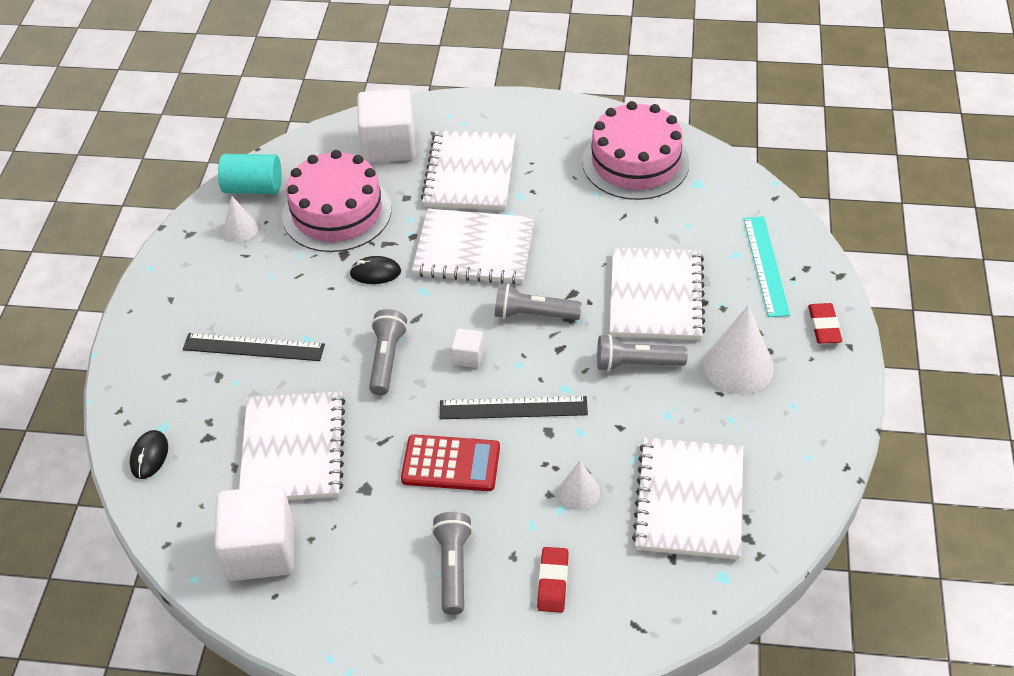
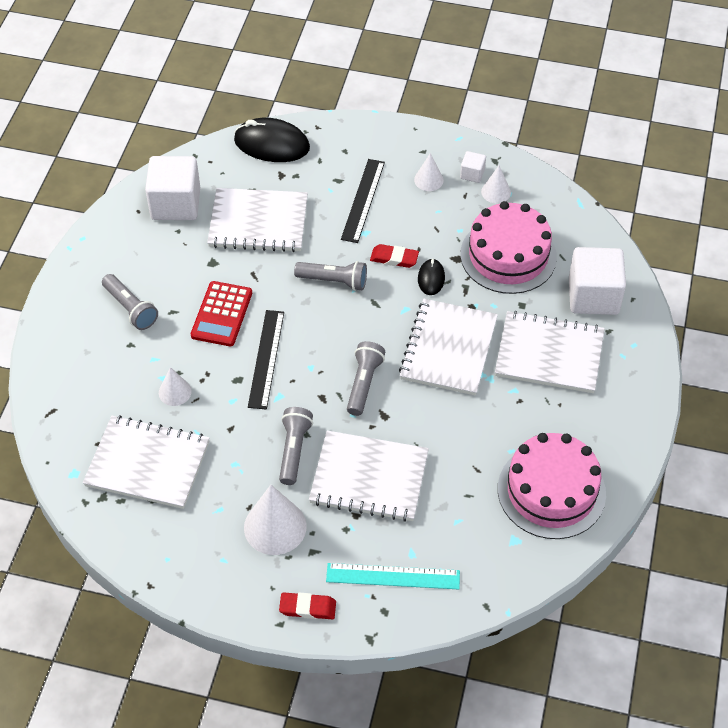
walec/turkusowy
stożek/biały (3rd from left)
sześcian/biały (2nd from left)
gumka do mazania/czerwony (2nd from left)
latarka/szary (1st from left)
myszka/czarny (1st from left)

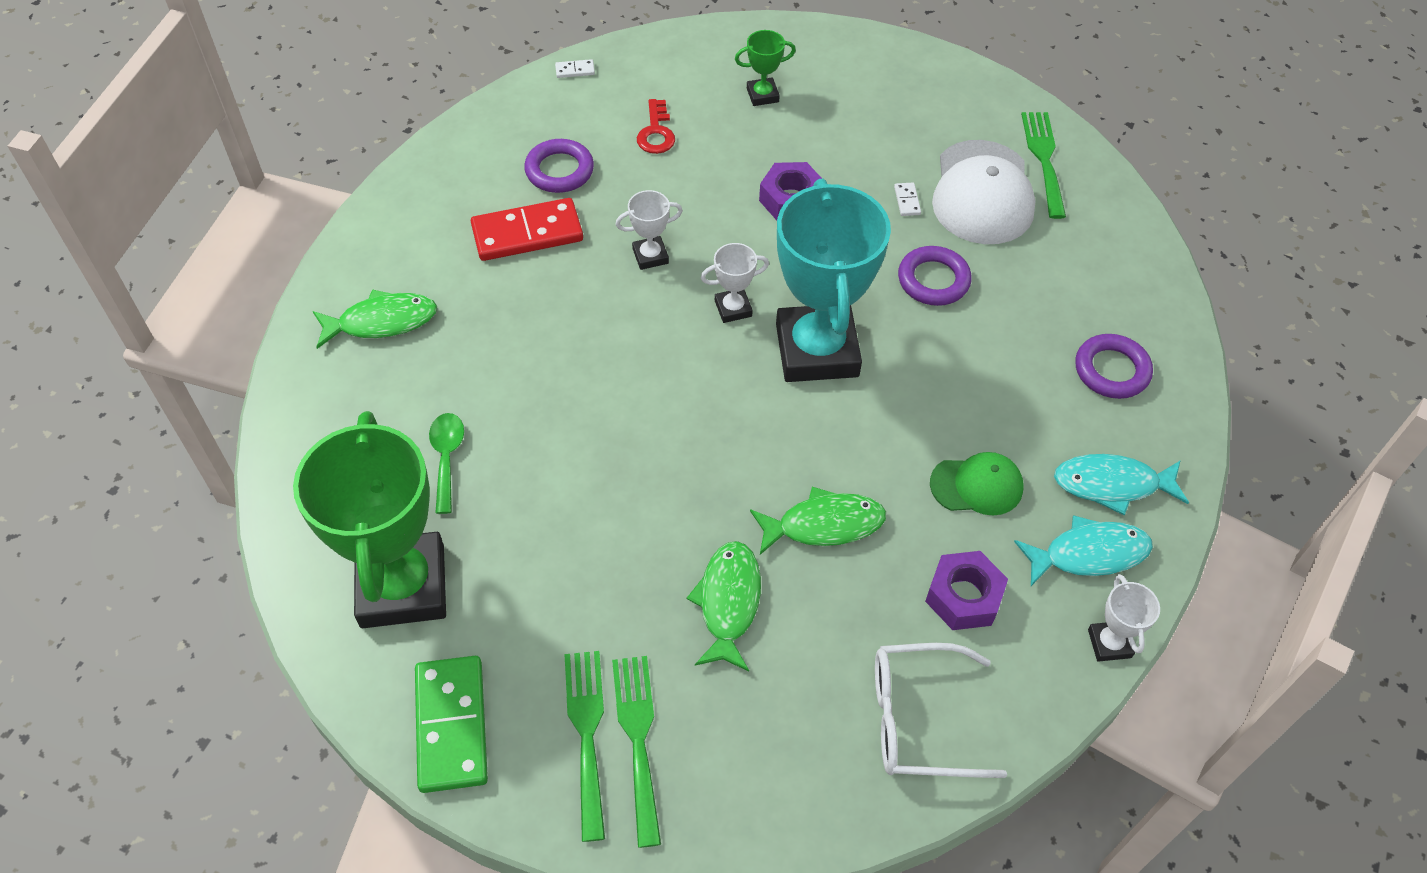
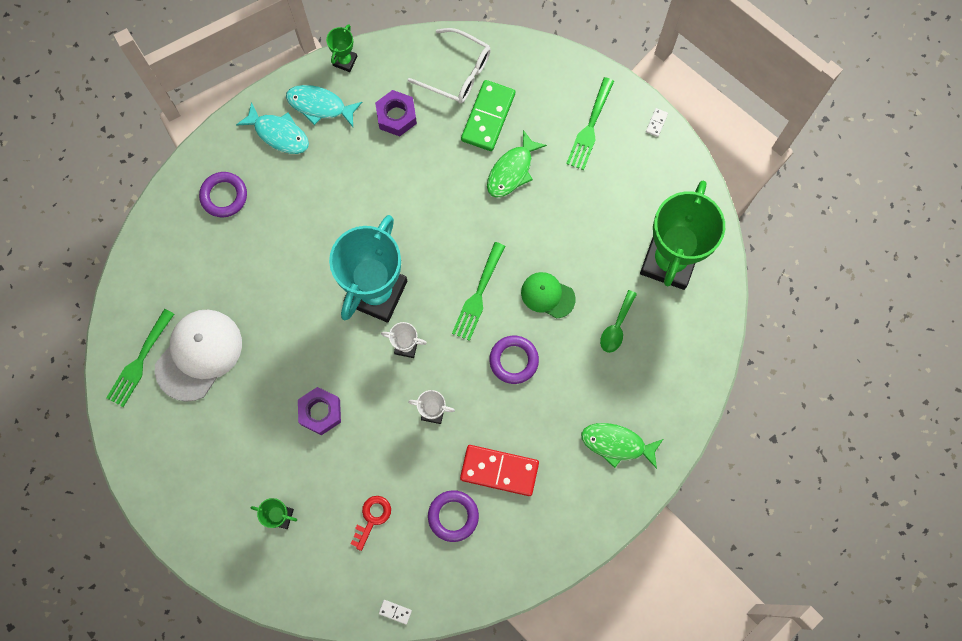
ryba/zielony (3rd from left in the first image)
kostka domina/zielony
widelec/zielony (2nd from left)
kostka domina/biały (2nd from left)
pierścień/fioletowy (3rd from left)
czapka/zielony
puchar/zielony (2nd from left)

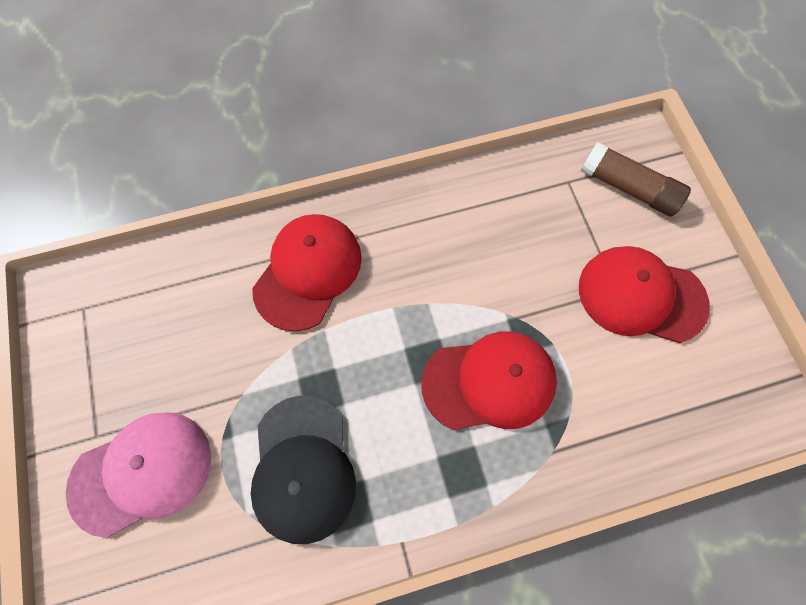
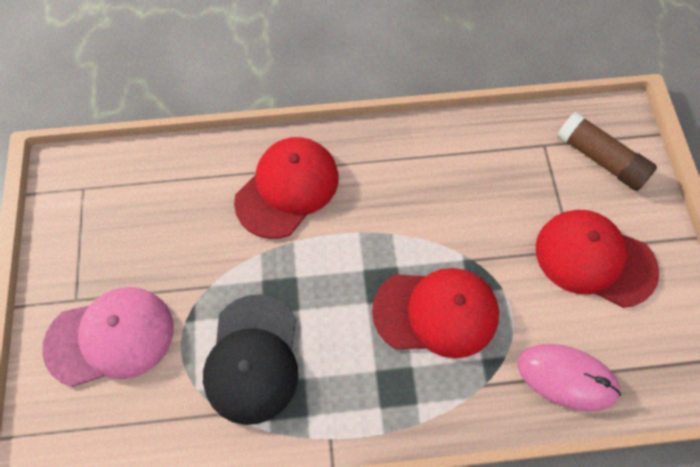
myszka/różowy

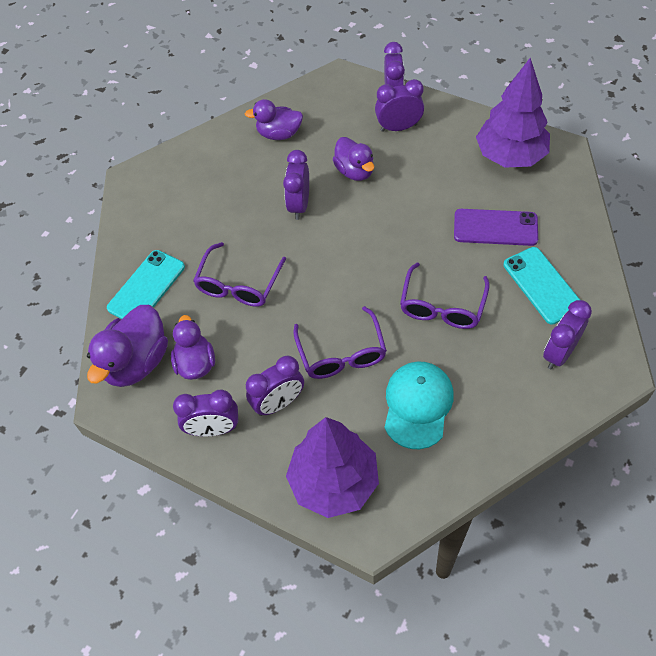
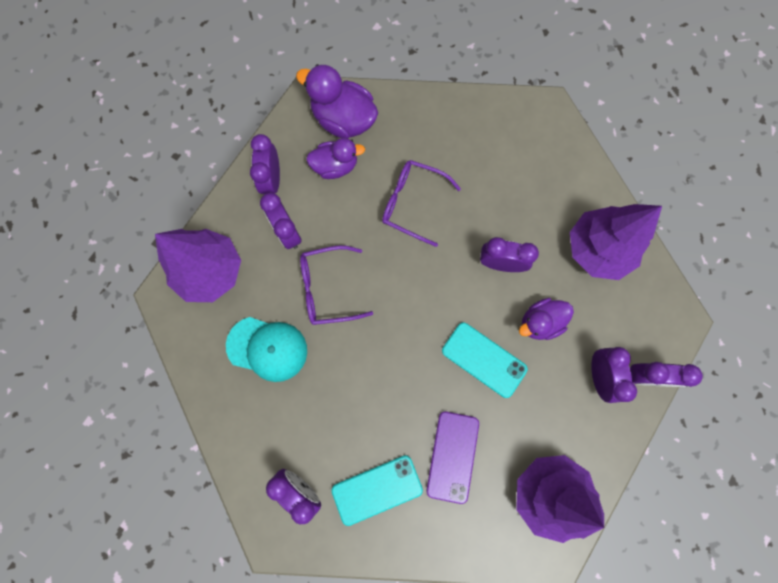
okulary/fioletowy (3rd from left in the first image)
telefon/turkusowy (2nd from left)
drzewko/fioletowy (3rd from left)

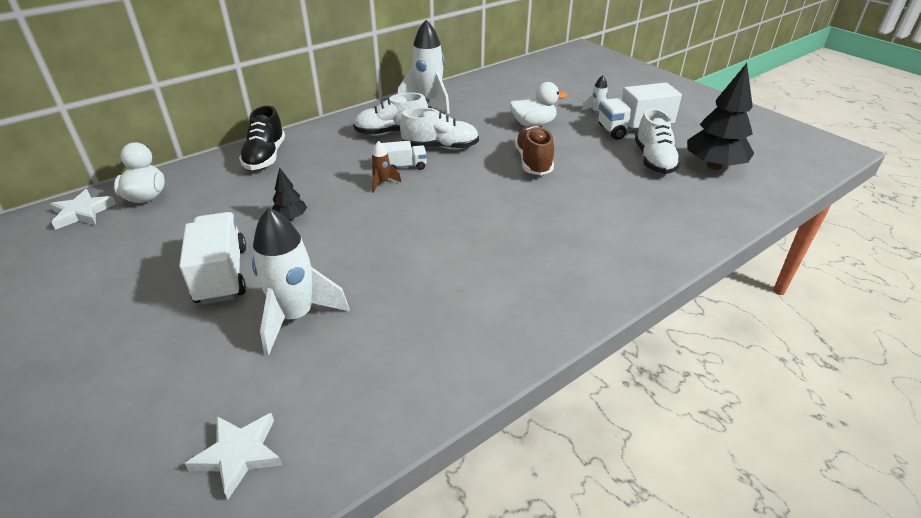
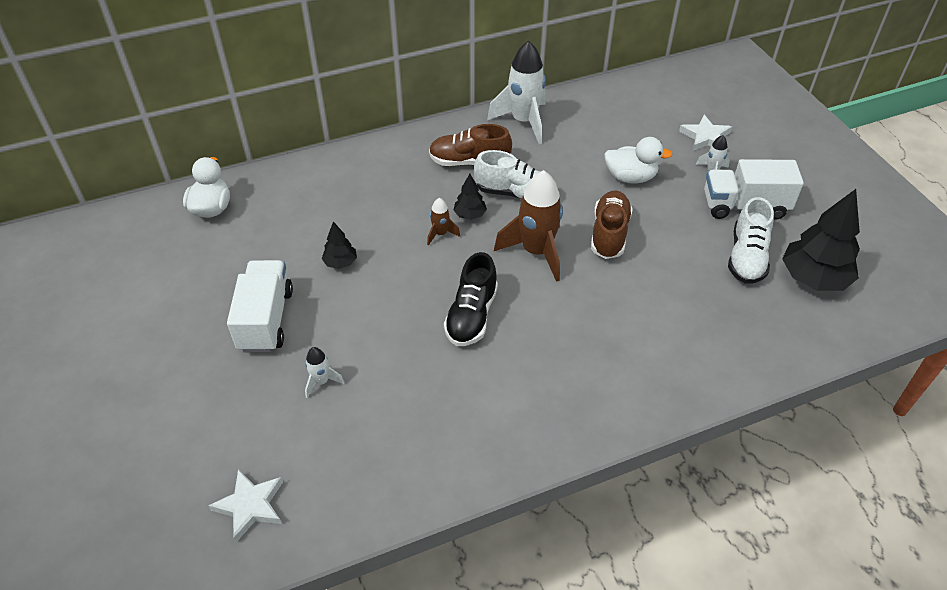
rakieta/brązowy (2nd from left)
gwiazda/biały (2nd from left)
but/czarny
drzewko/czarny (2nd from left)
but/brązowy (1st from left)
rakieta/biały (1st from left)

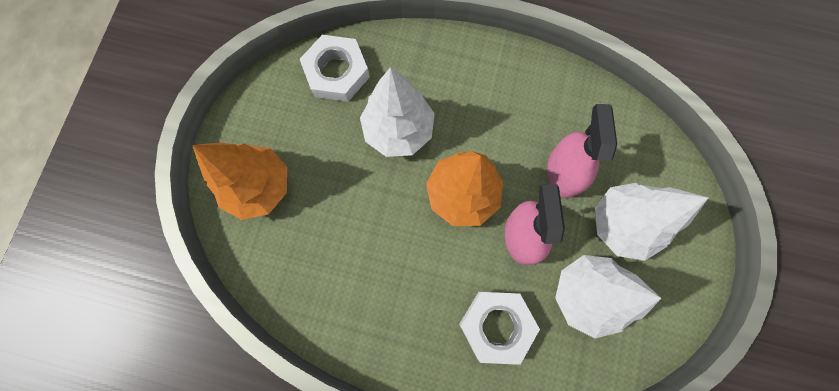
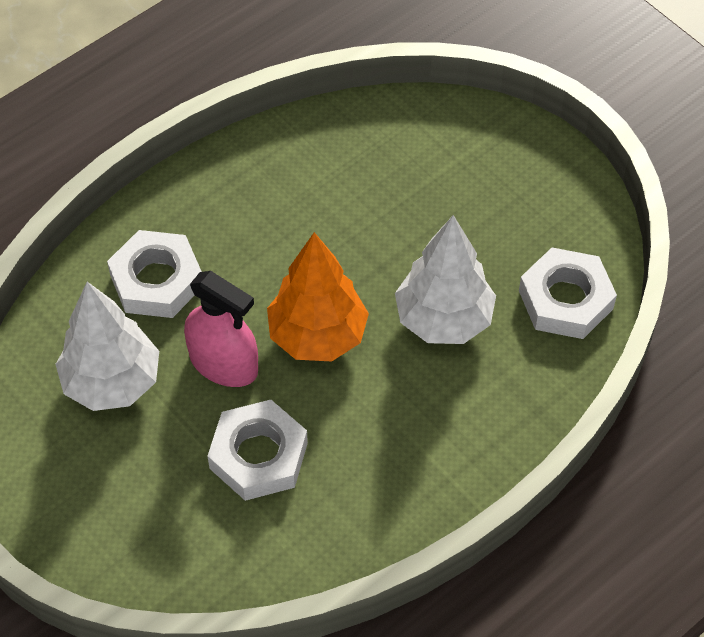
drzewko/pomarańczowy (1st from left in the first image)
drzewko/biały (3rd from left in the first image)
nakrętka/biały (2nd from left)

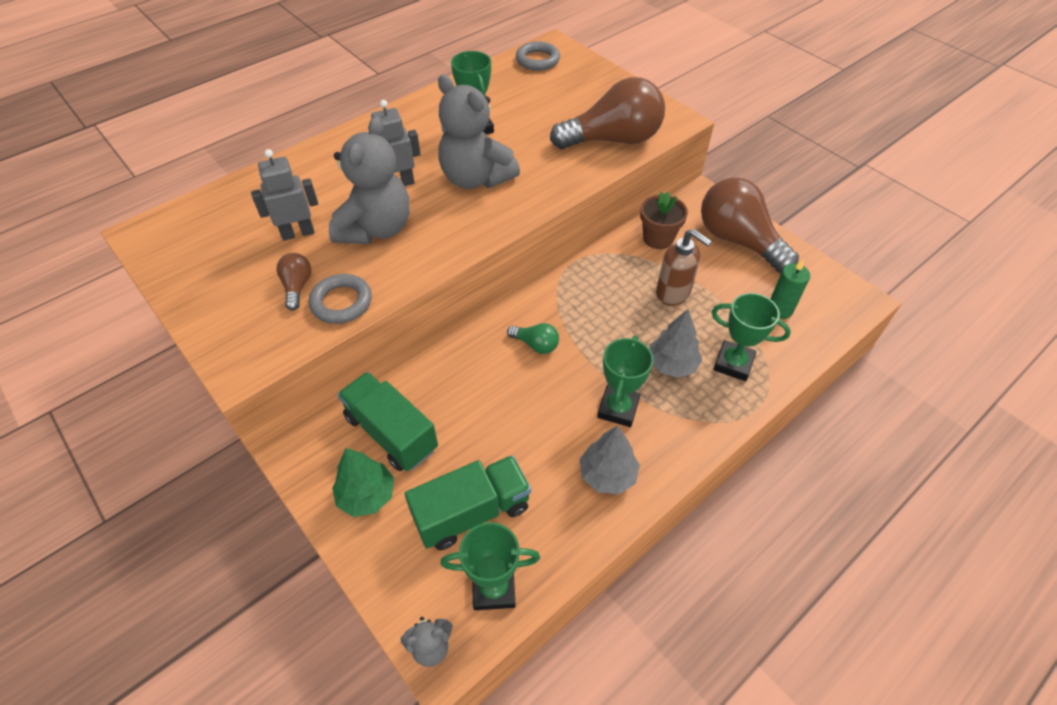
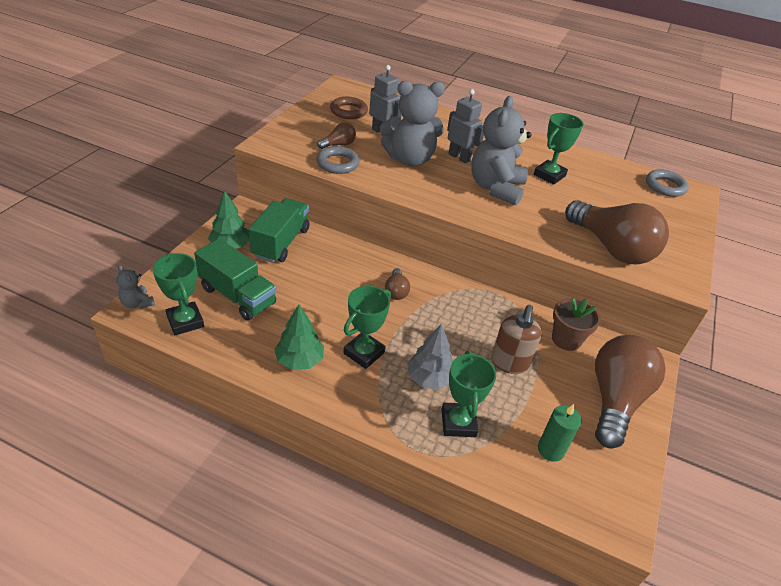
pierścień/brązowy
żarówka/brązowy (2nd from left)
drzewko/zielony (2nd from left)
puchar/zielony (2nd from left)

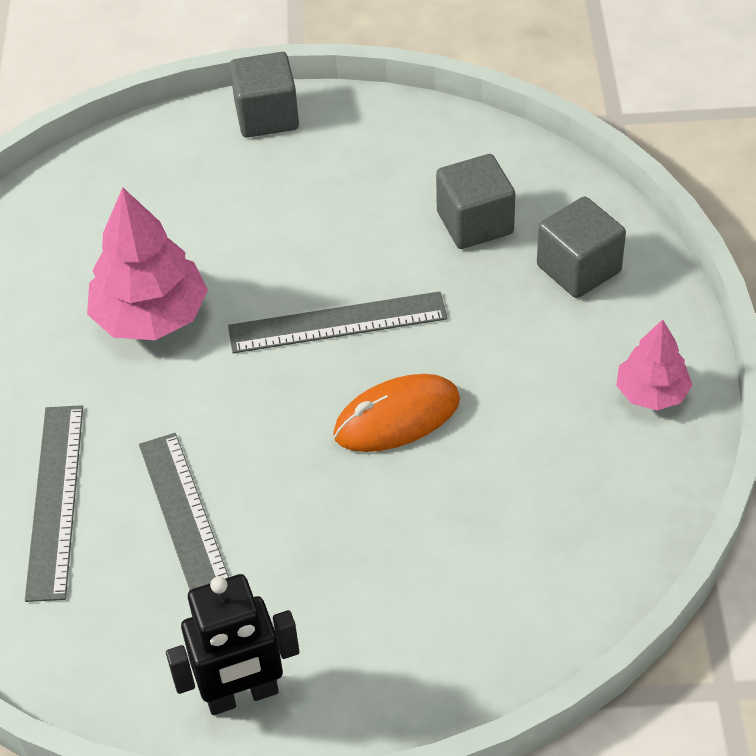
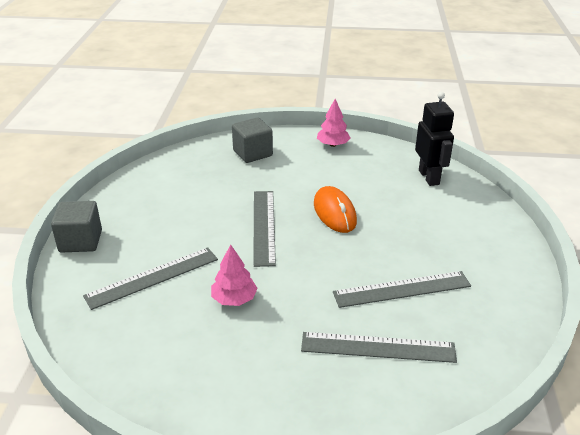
sześcian/szary (2nd from left in the first image)
linijka/szary (1st from left)
robot/czarny
drzewko/różowy (1st from left)

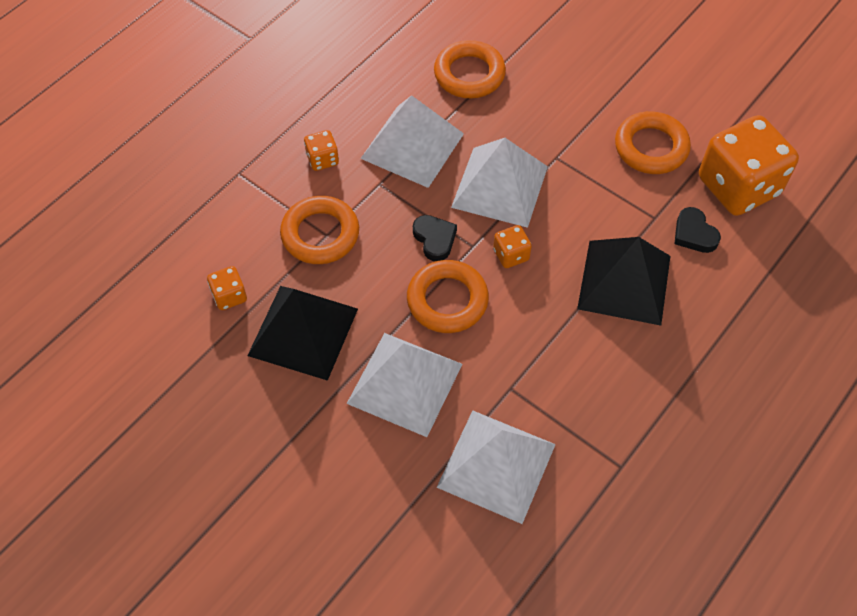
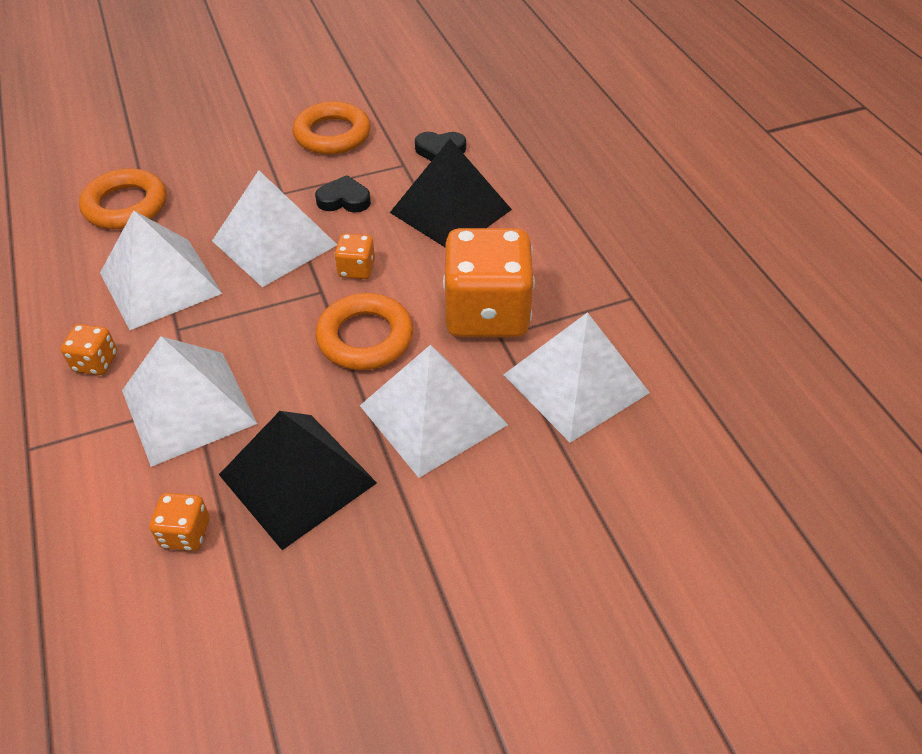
serce/czarny (1st from left)
kostka do gry/pomarańczowy (4th from left)
piramida/biały (2nd from left)

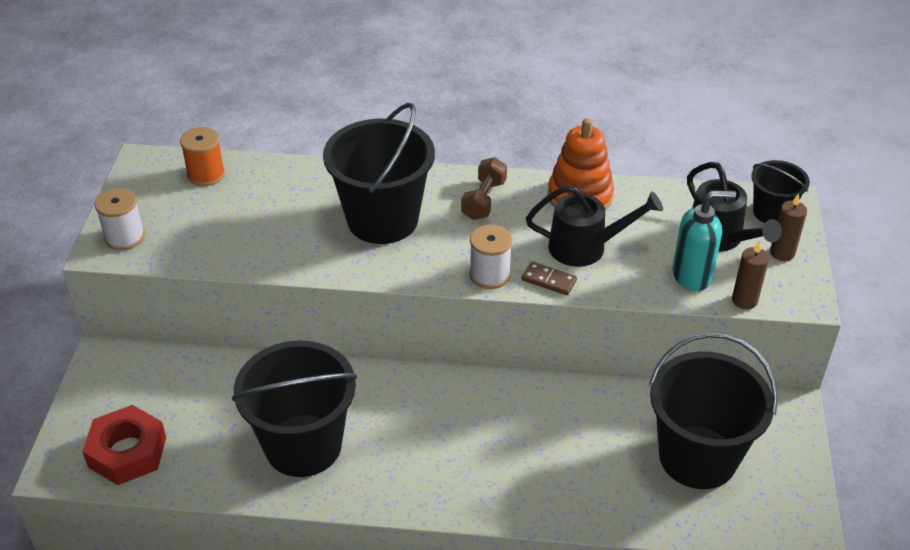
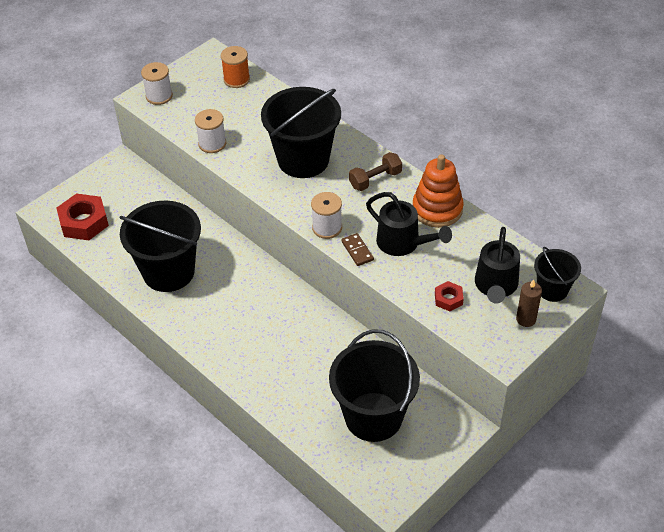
świeca/brązowy (1st from left in the first image)
szpulka/biały (2nd from left)
nakrętka/czerwony (2nd from left)

